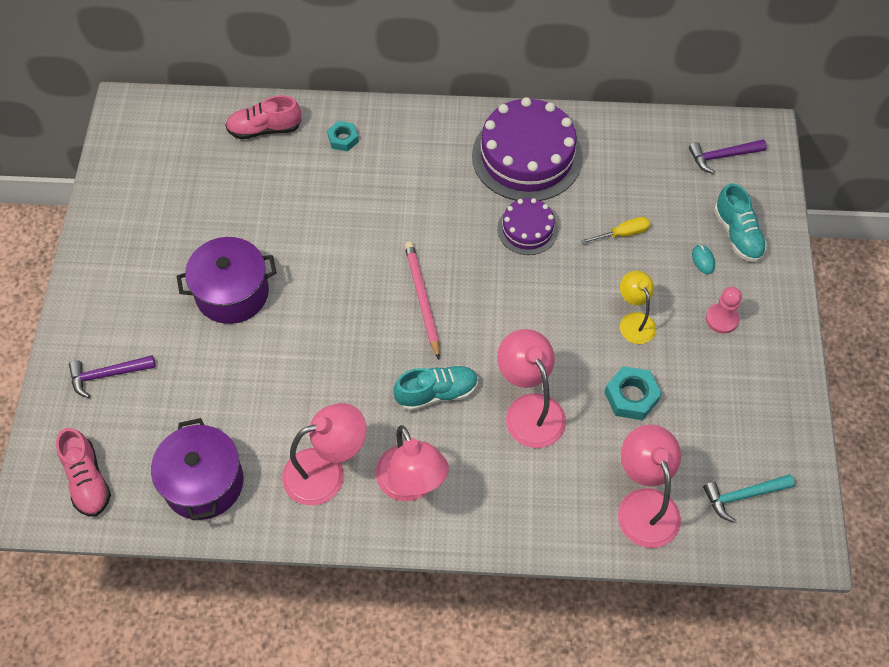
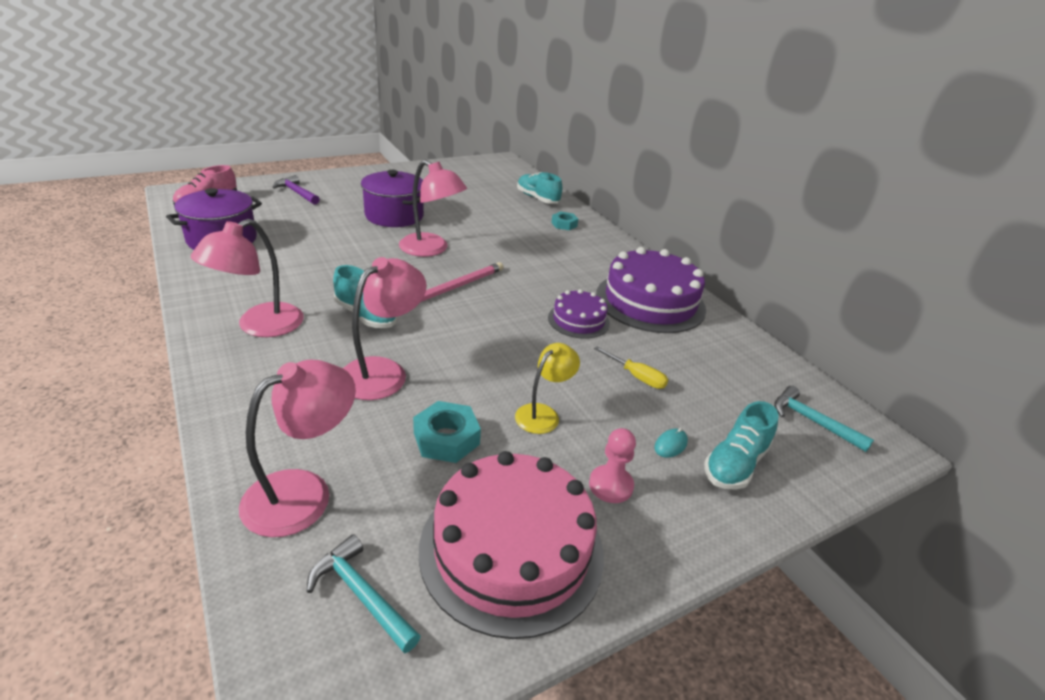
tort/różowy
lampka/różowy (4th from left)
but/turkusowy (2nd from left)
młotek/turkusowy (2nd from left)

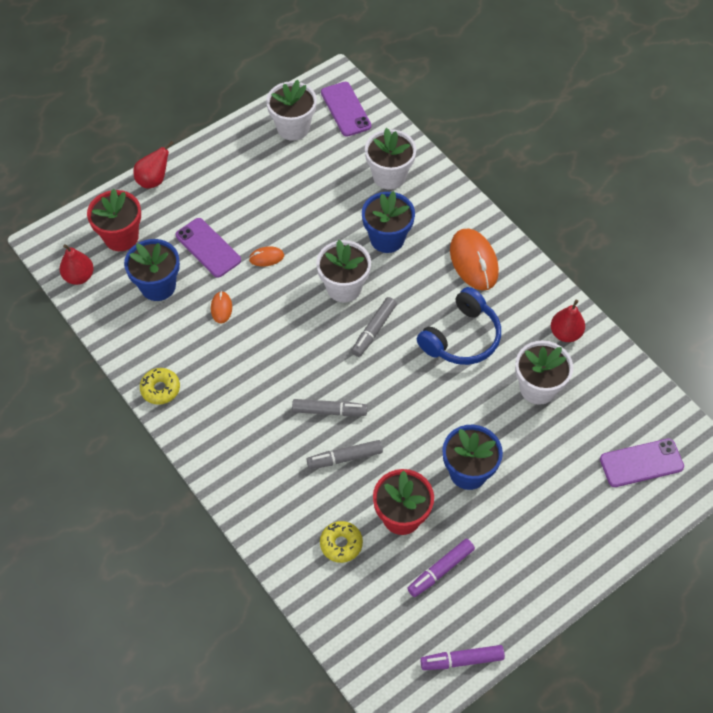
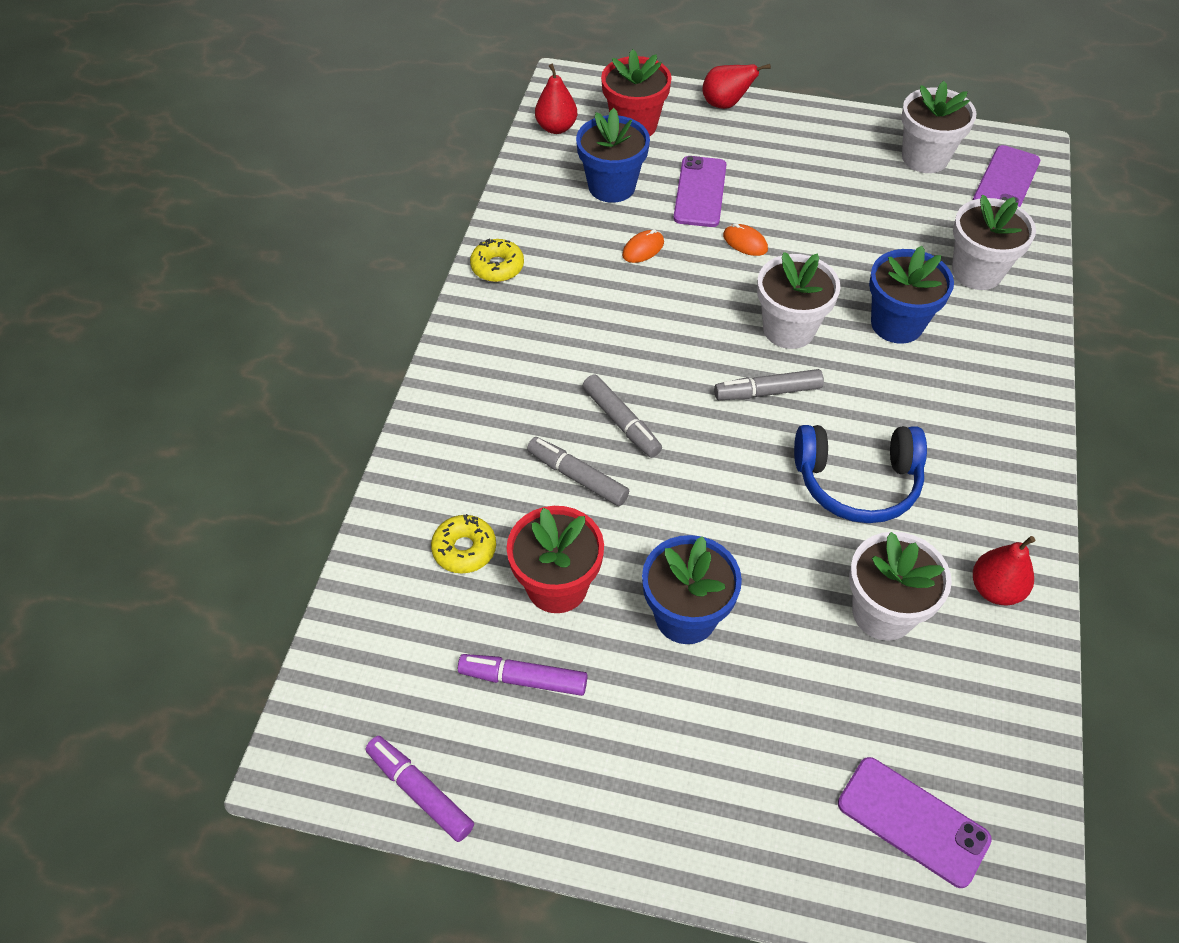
myszka/pomarańczowy (3rd from left in the first image)

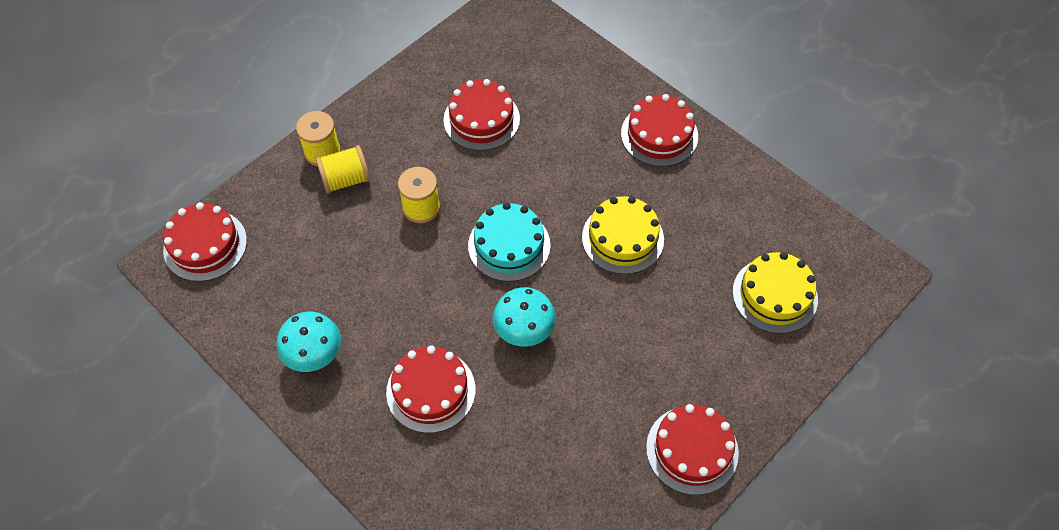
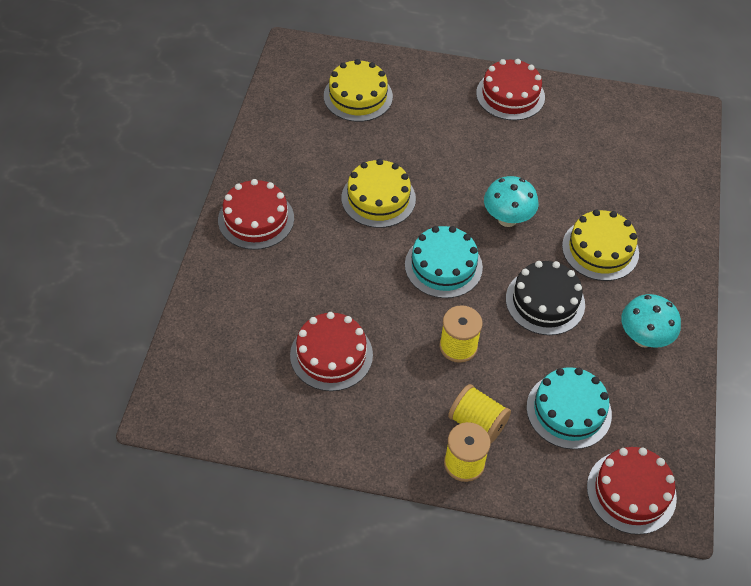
tort/czarny
tort/turkusowy (2nd from left)
tort/żółty (3rd from left)

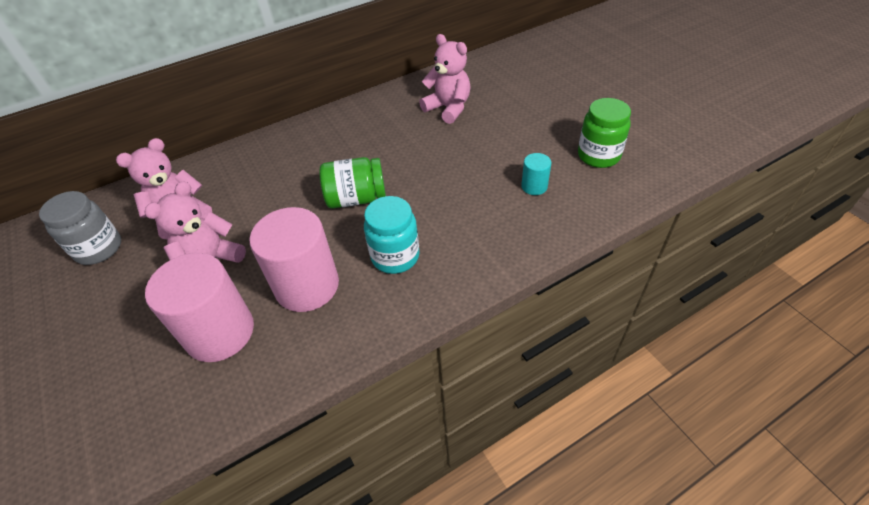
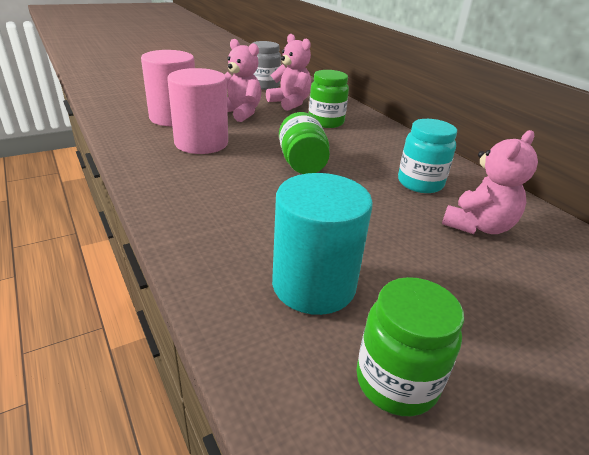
słoik/zielony (2nd from left)
słoik/turkusowy
walec/turkusowy

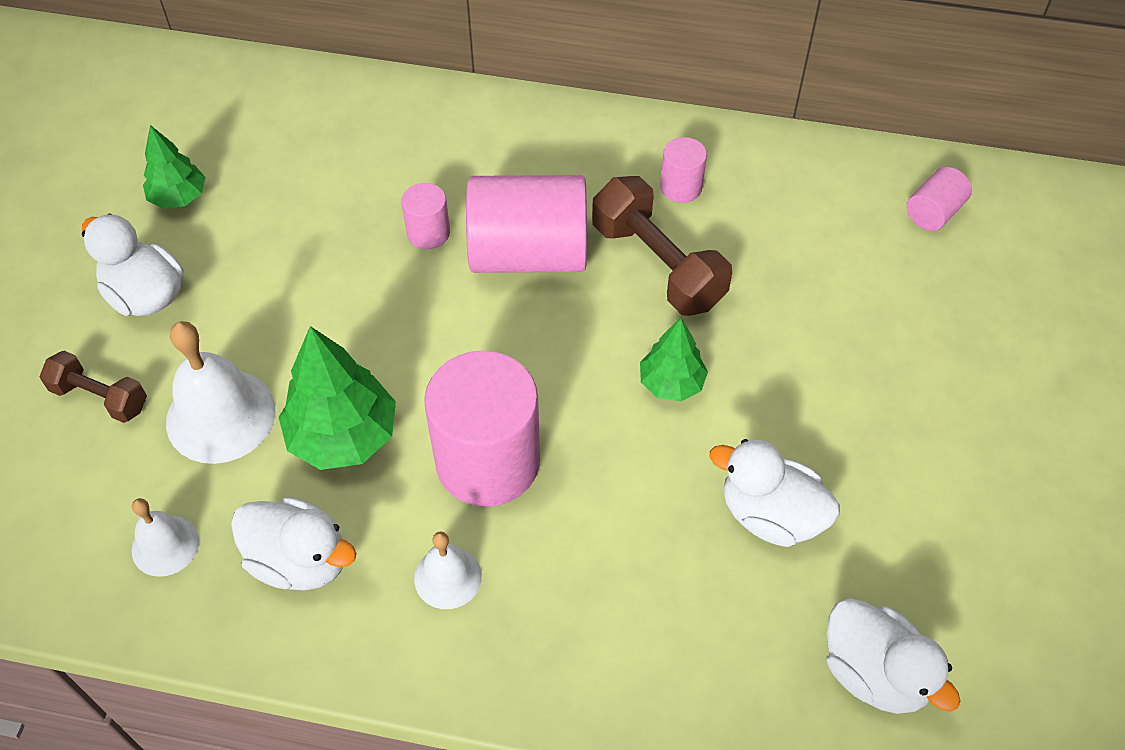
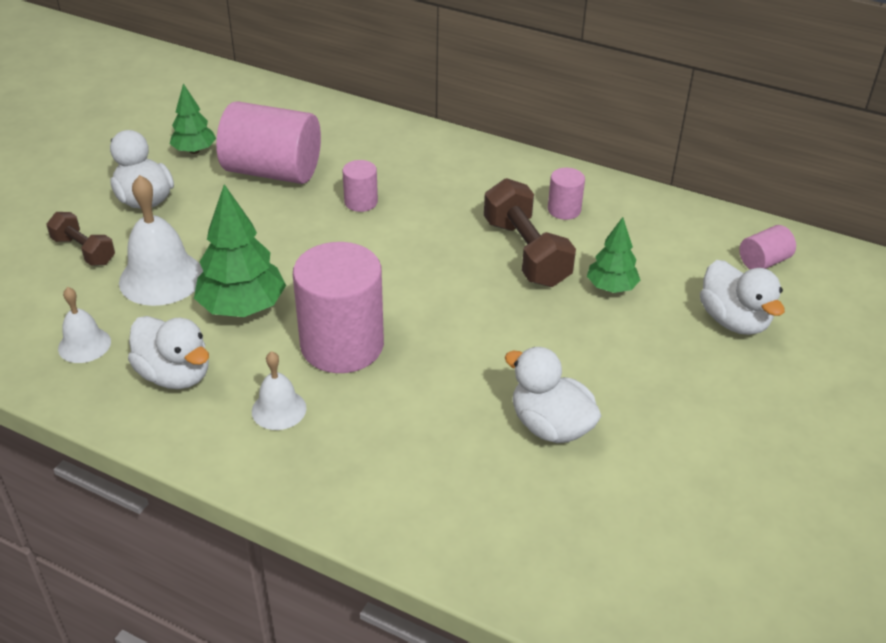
walec/różowy (1st from left)
drzewko/zielony (3rd from left)
kaczka/biały (4th from left)

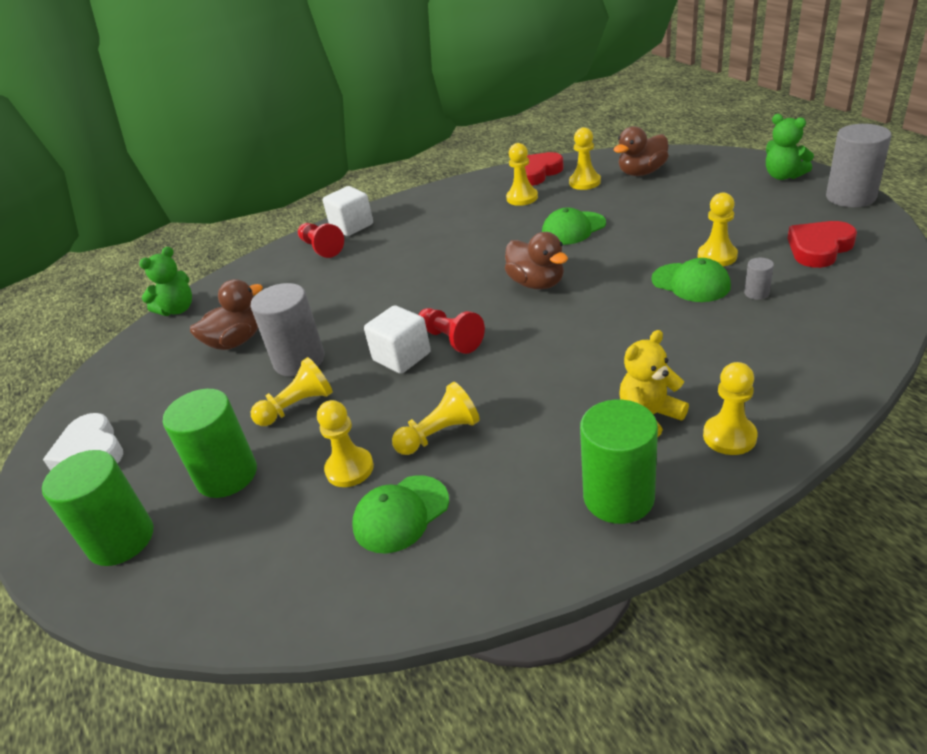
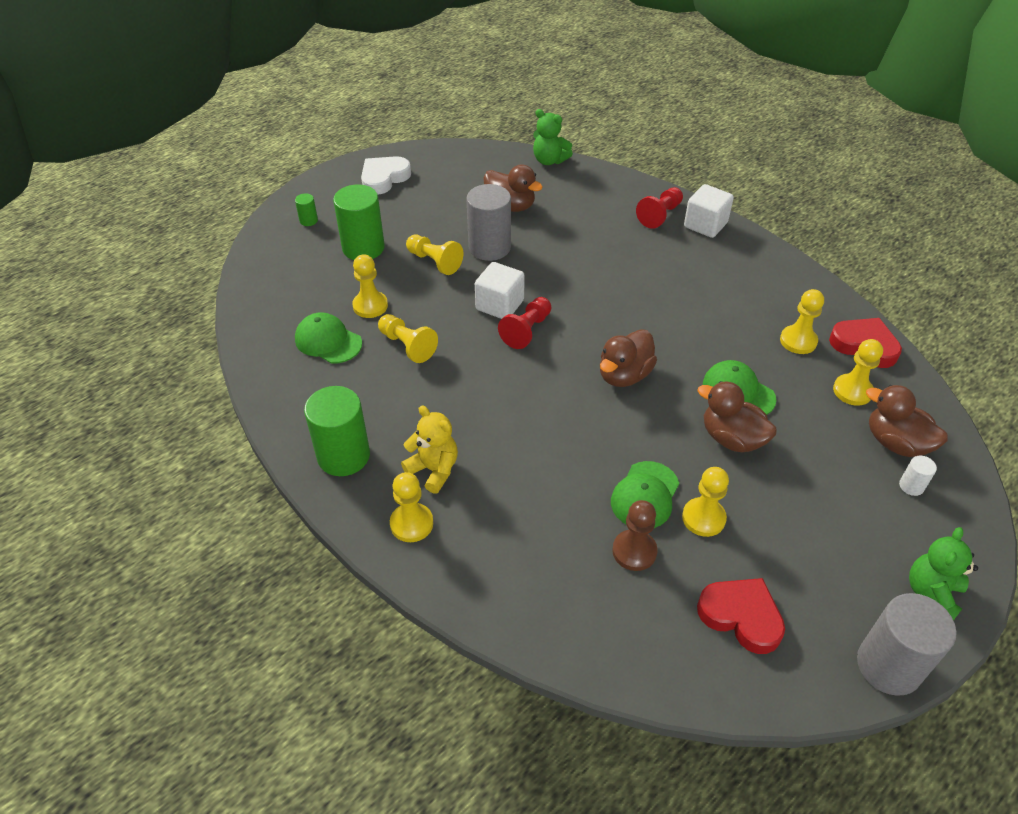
kaczka/brązowy (3rd from left)
walec/biały
pionek/brązowy
walec/zielony (1st from left)

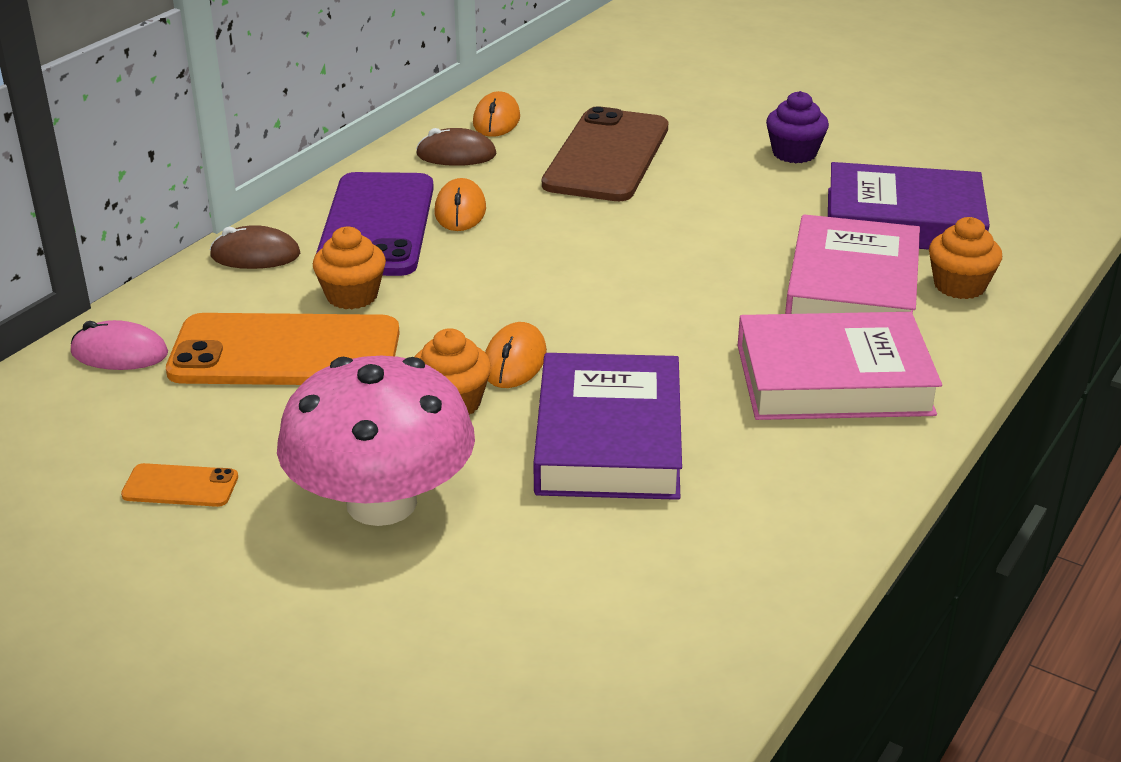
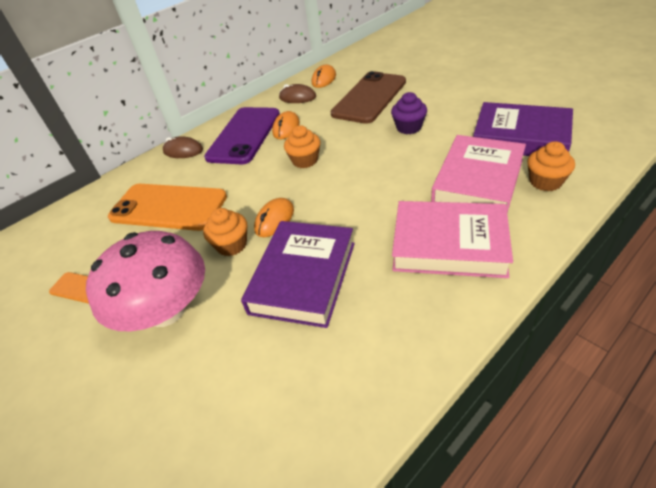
myszka/różowy
muffinka/pomarańczowy (2nd from left)
muffinka/fioletowy

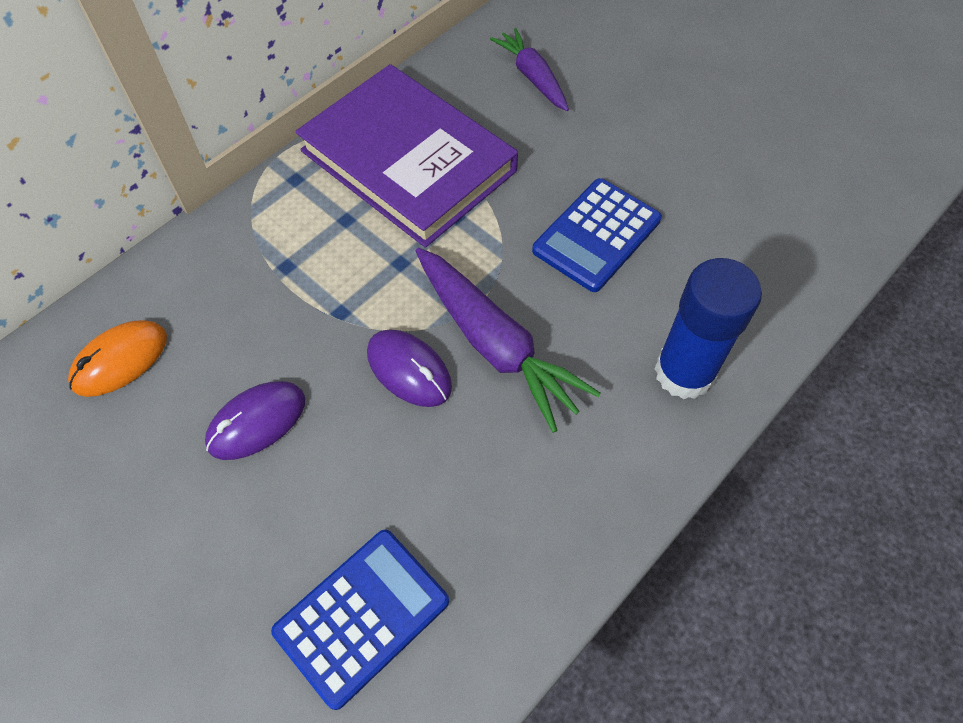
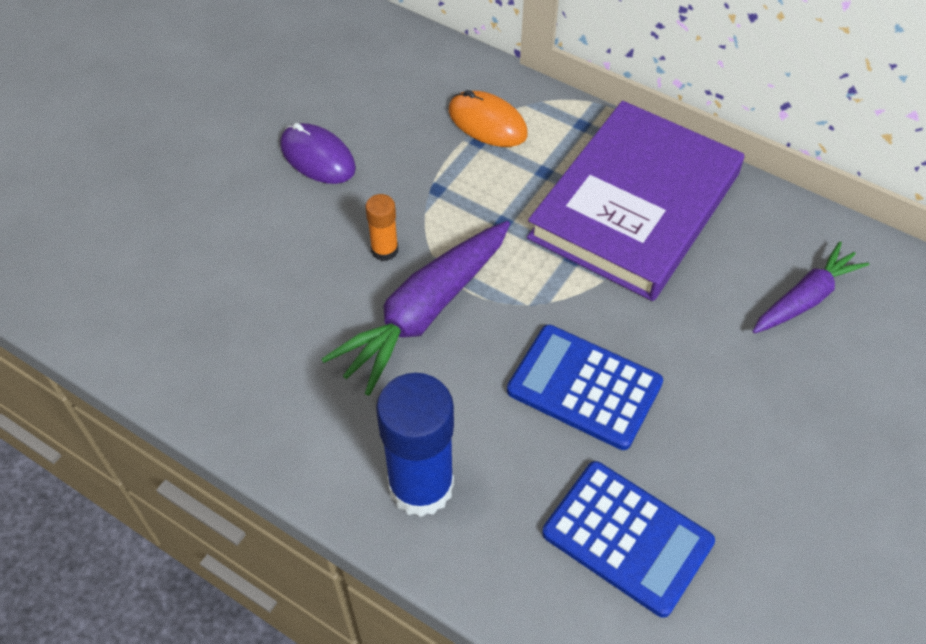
myszka/pomarańczowy
kalkulator/niebieski (2nd from left)
klej w sztyfcie/pomarańczowy

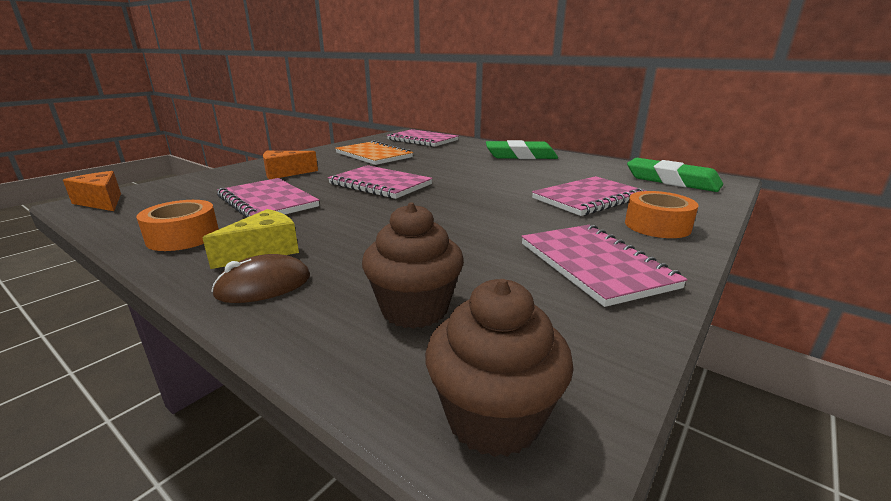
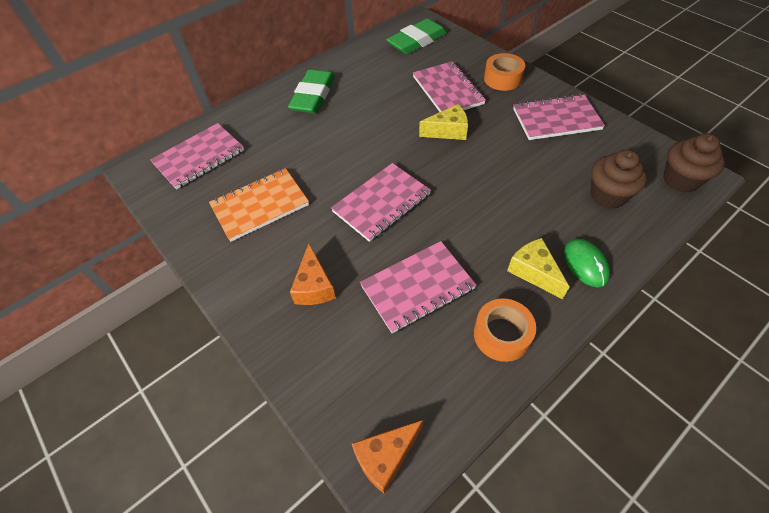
ser/żółty (1st from left)
myszka/zielony

